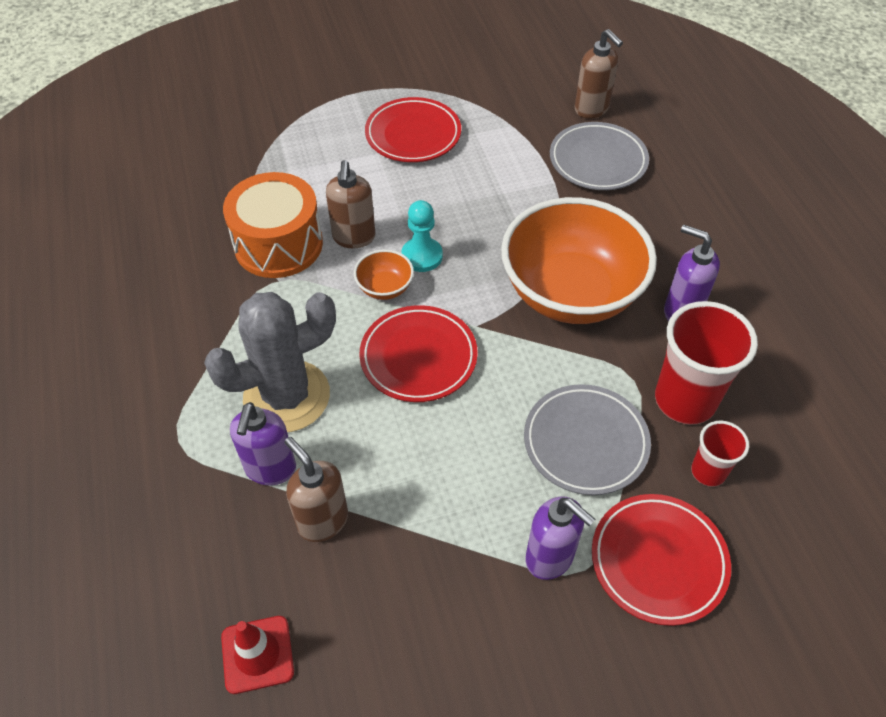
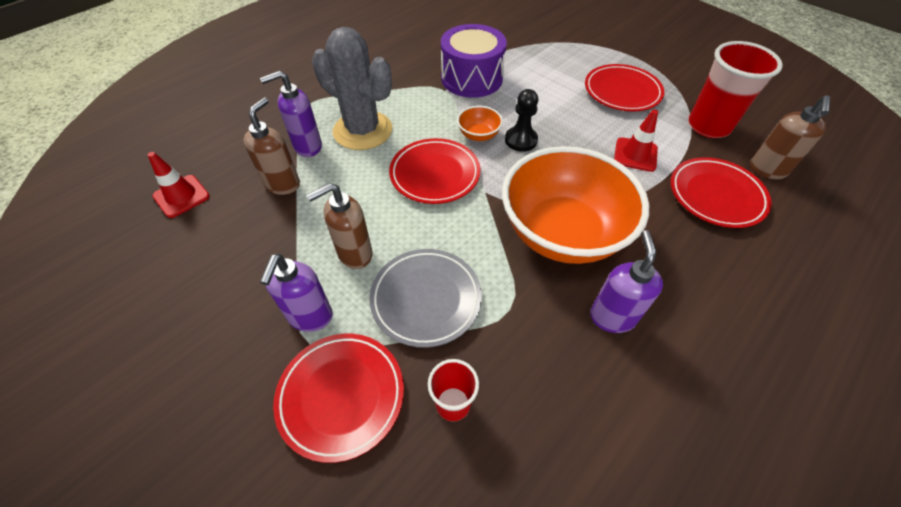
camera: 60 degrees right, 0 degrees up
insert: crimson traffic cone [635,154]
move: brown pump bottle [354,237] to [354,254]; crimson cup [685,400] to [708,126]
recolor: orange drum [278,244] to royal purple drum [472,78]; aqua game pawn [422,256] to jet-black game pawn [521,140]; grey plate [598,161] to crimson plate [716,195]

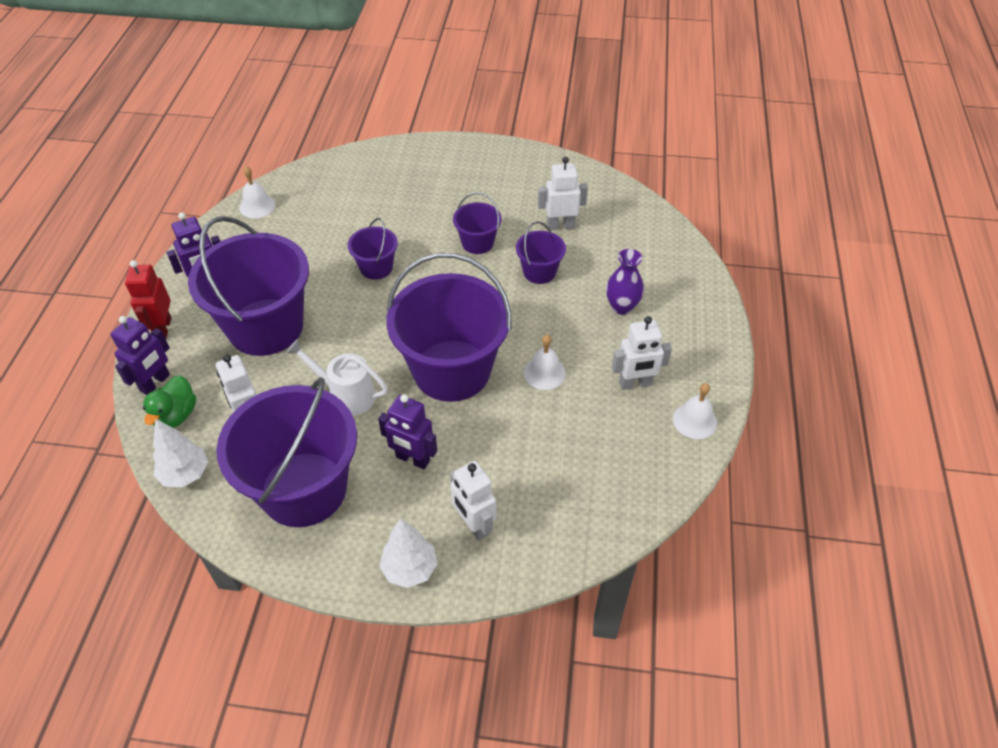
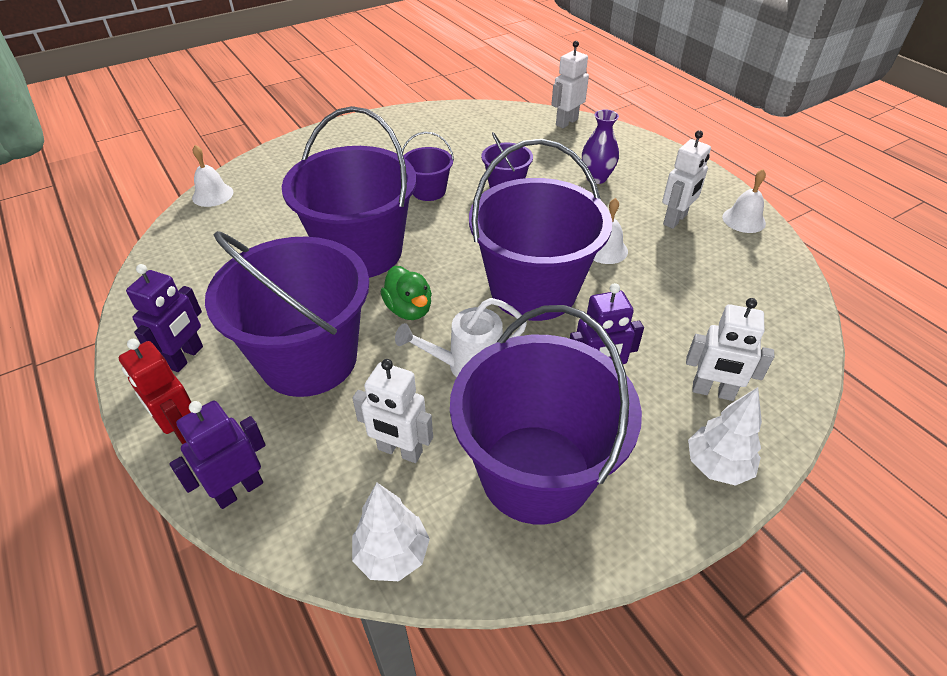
camera: 40 degrees left, 5 degrees down
move: green rubber duck [176,416] to [409,309]; snow-white bell [257,206] to [212,195]; snow-white robot figure [560,226] to [566,122]
rotate: royal purple robot figure [155,383] = [239,490] 120 degrees counterclockwise
resize: royal purple bucket [376,268] = [361,252] x2.16

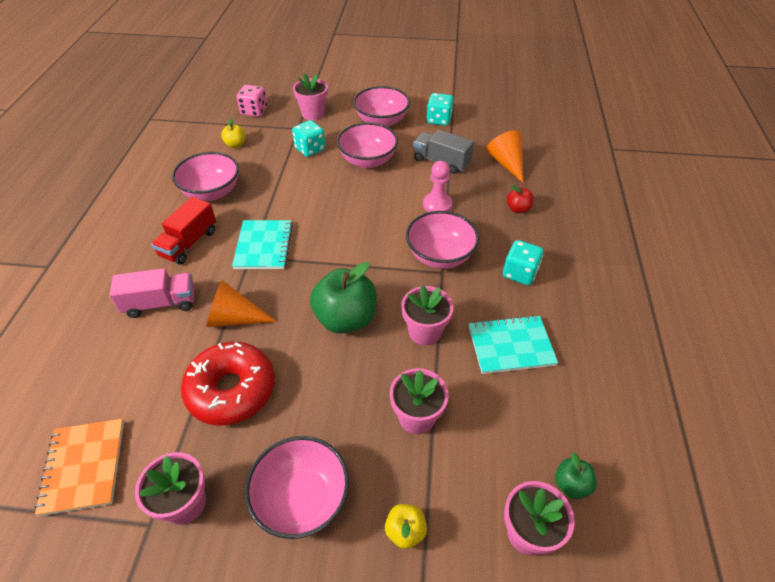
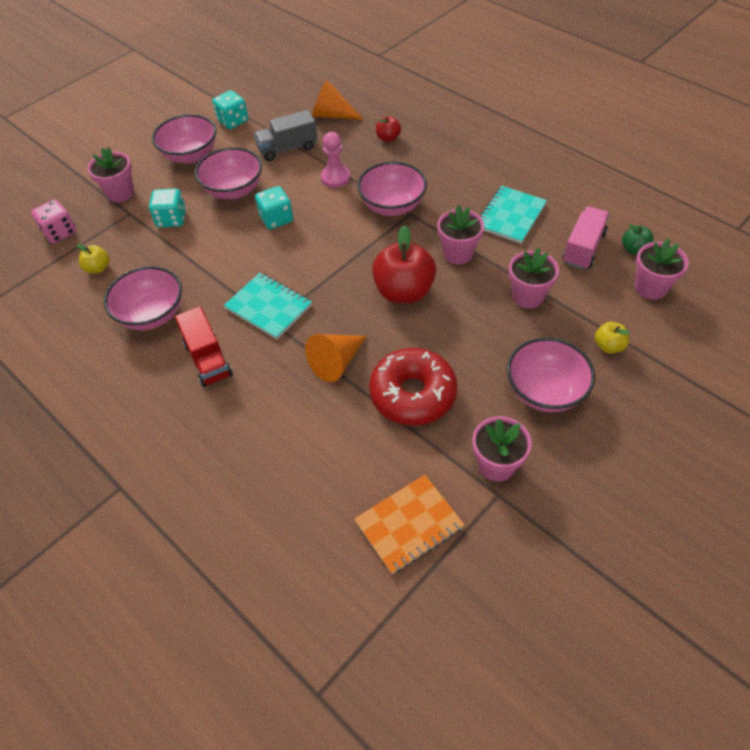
camera: 50 degrees left, 5 degrees up
move: rosy toy truck [161,303] to [583,248]; aqua die [520,273] to [276,219]
recolor: green apple fruit [346,319] to crimson apple fruit [404,292]
rotate: orange notebook [84,467] = [409,525] 60 degrees counterclockwise

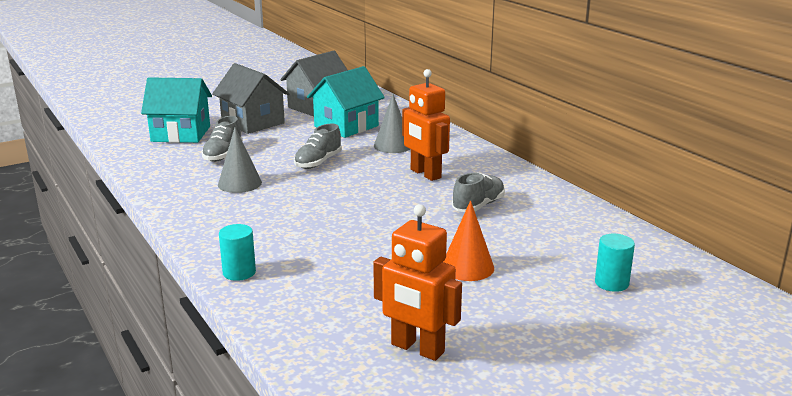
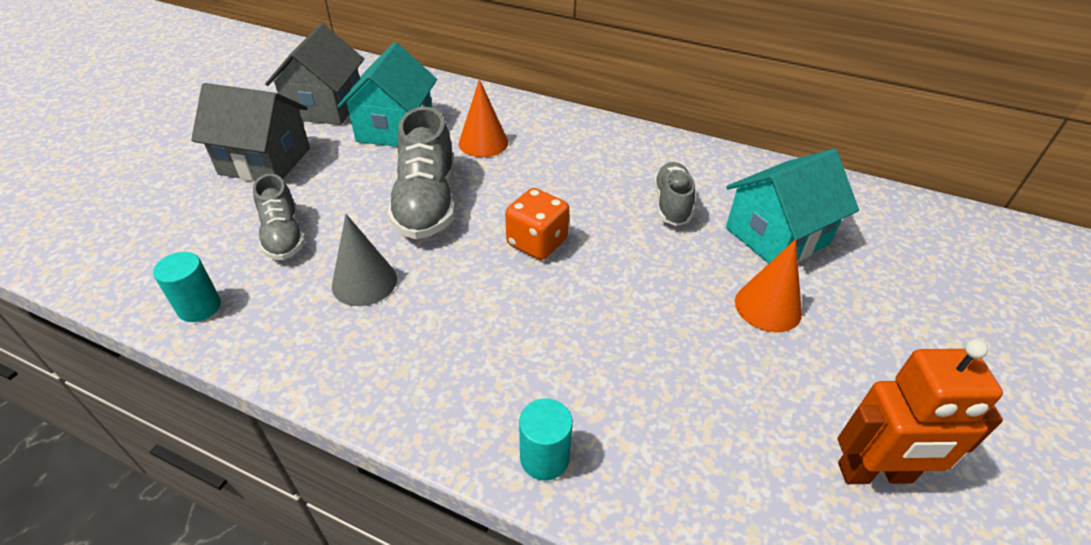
camera: 35 degrees left, 20 degrees up
delete: orange robot figure [425,174]
insert: orange die [537,242]
move: aqua house [181,134] to [777,236]; aqua cylinder shape [611,283] to [199,307]
recolor: grey cone shape [393,145] to orange cone shape [483,142]
resize: grey sneaker [318,162] = [427,203] x1.61

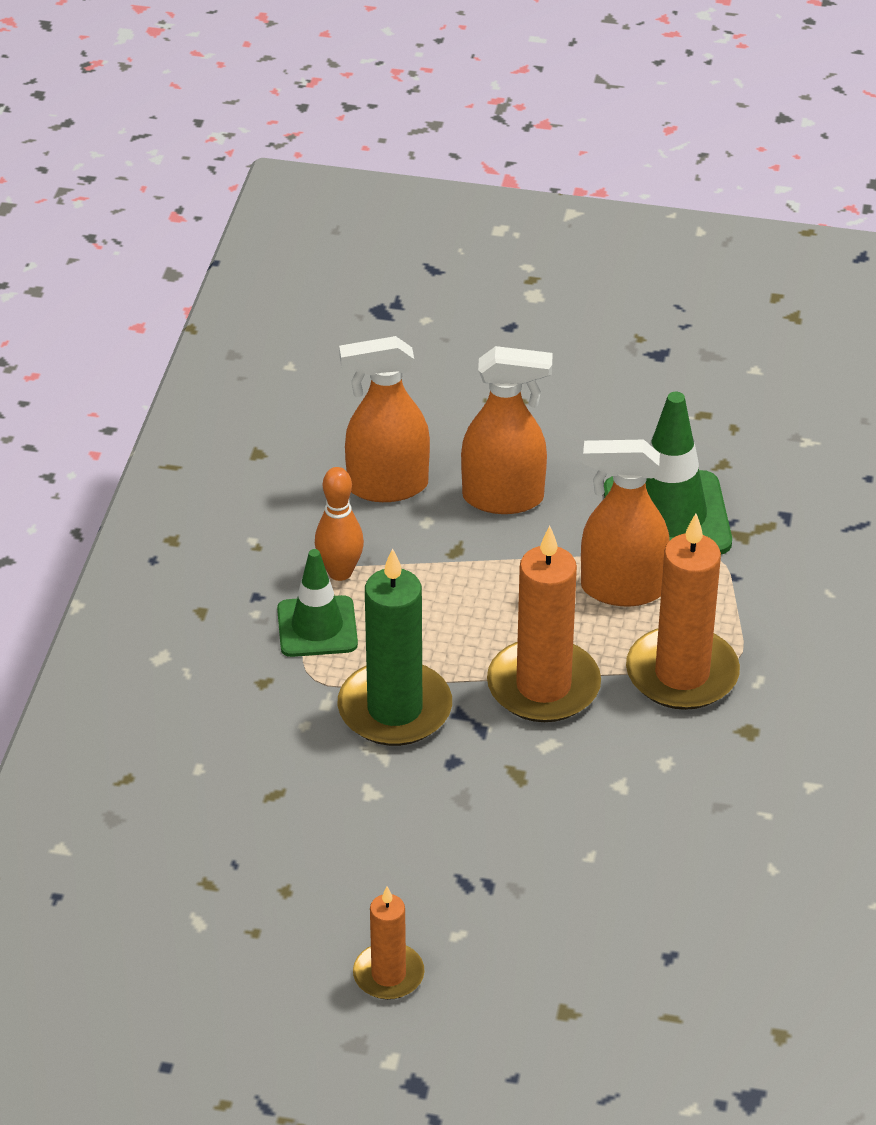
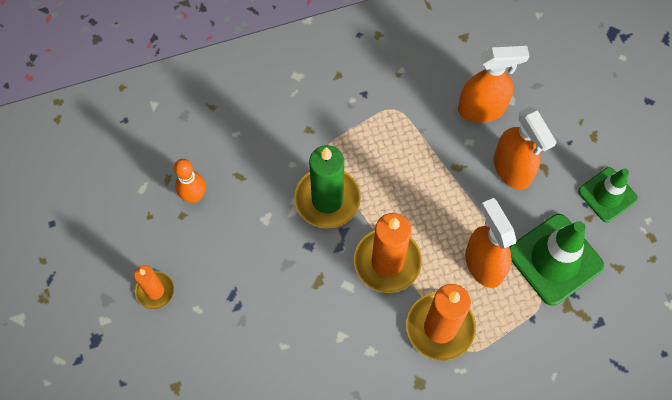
camera: 60 degrees right, 25 degrees up
move: green traffic cone [317,627] to [607,195]; orange bowling pin [340,572] to [194,196]
rotate: orange spray bottle [387,486] = [482,109] 120 degrees clockwise

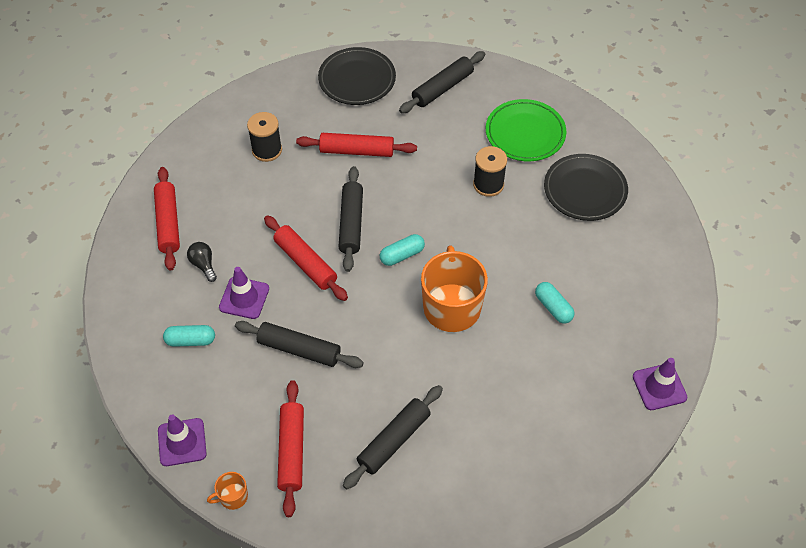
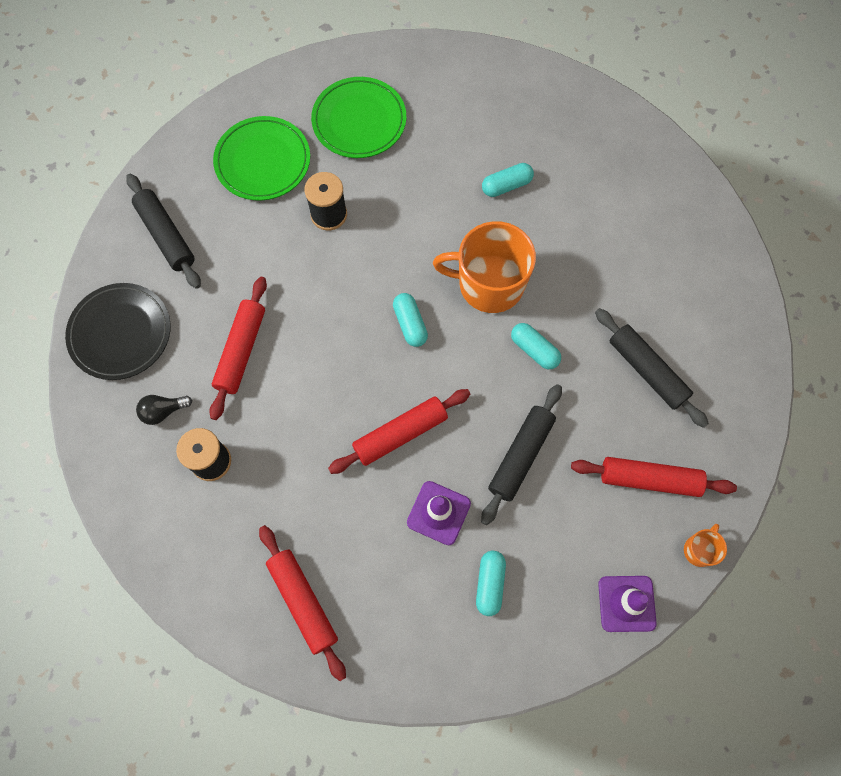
camera: 80 degrees left, 15 degrees up
delete: jet-black dough roller [351,223]; royal purple traffic cone [659,387]
insert: aqua pill [534,350]
move: jet-black lightbulb [203,265] to [163,411]
recolor: jet-black plate [585,190] to green plate [359,121]
rotate: crimson dough roller [168,223] = [303,602] 60 degrees clockwise; orange coffee mug [233,497] = [699,550] 135 degrees counterclockwise

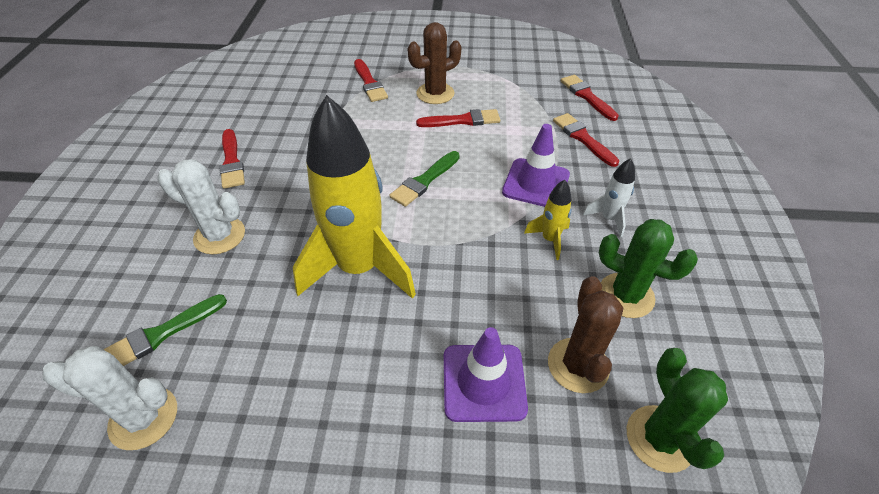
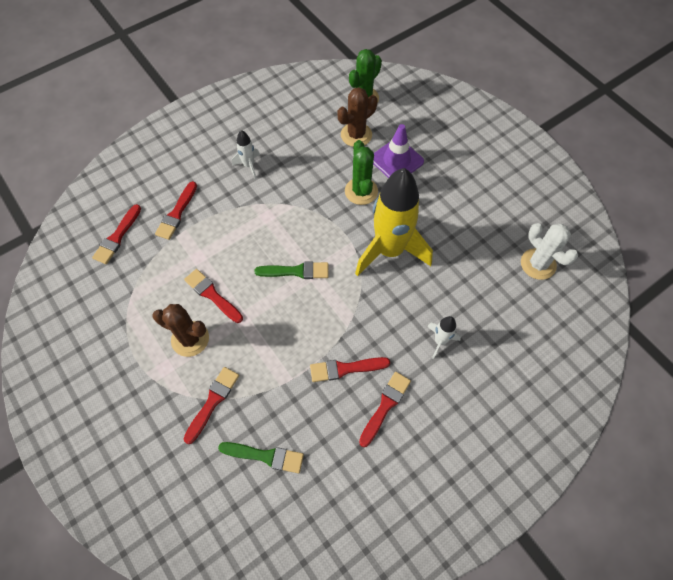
camera: 130 degrees left, 15 degrees up
delete: royal purple traffic cone [536,183]; bright yellow spaceship [549,239]
insert: crimson paintbrush [345,368]
move: green paintbrush [162,333] to [265,456]; green cactus [626,295] to [361,191]
replace: snow-white cactus [219,236] to snow-white spaceship [440,341]

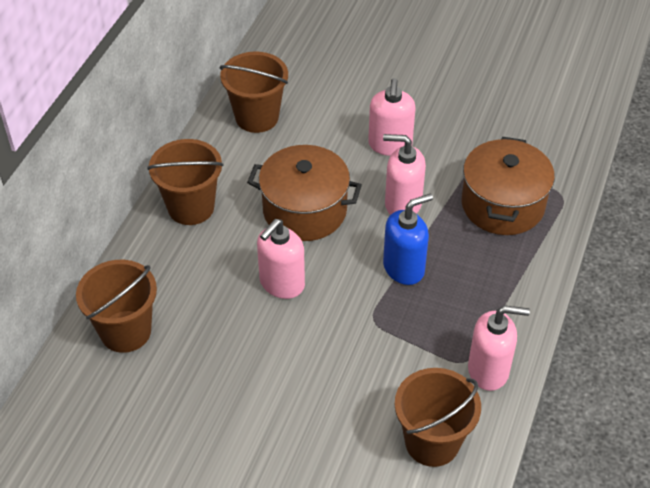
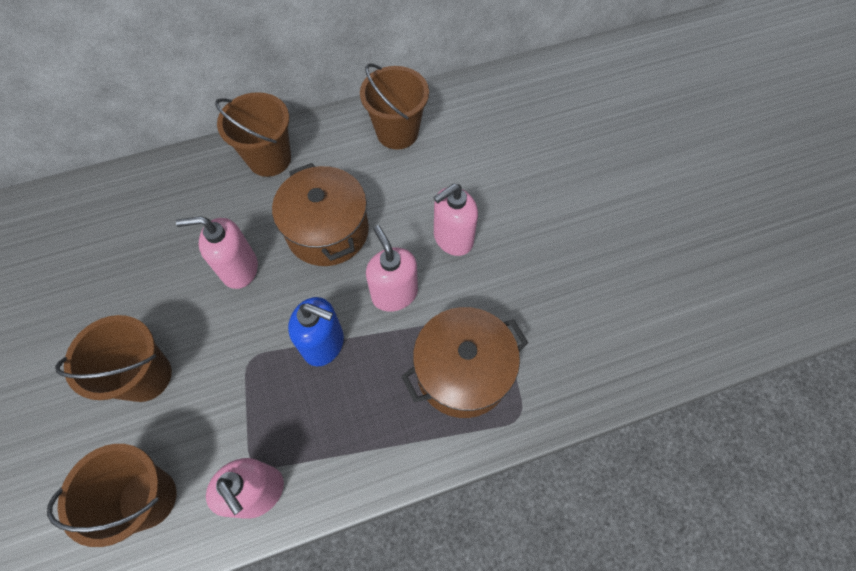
camera: 50 degrees right, 15 degrees up
move: brown bucket [125,331] to [145,376]

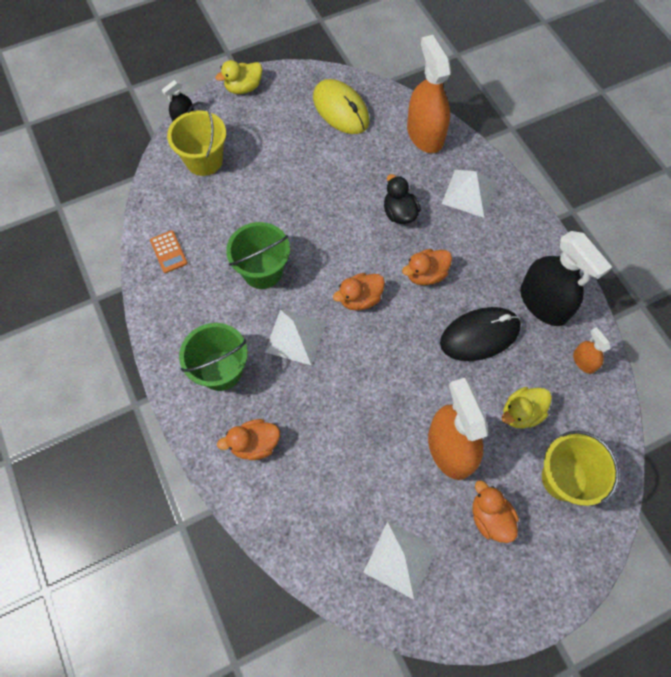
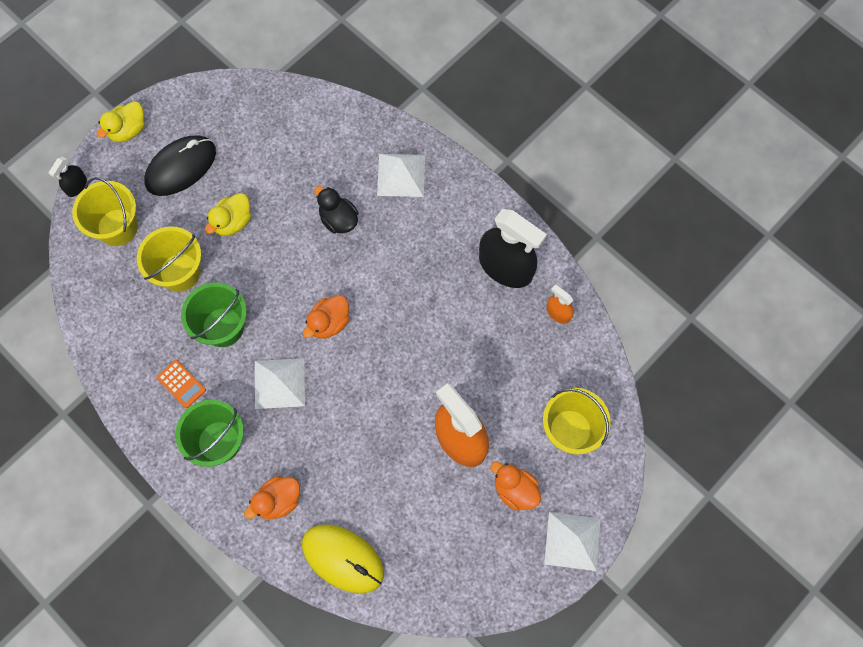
camera: 20 degrees left, 5 degrees up
delete: orange rubber duck [425,274]; orange spray bottle [425,134]
insert: bright yellow bucket [180,272]
move: orange adding machine [168,252] to [181,384]; bright yellow PC mouse [340,110] to [343,558]; snow-white solid pyramid [400,559] to [572,541]; jet-black PC mouse [479,335] to [181,167]; bright yellow rubber duck [521,413] to [232,222]

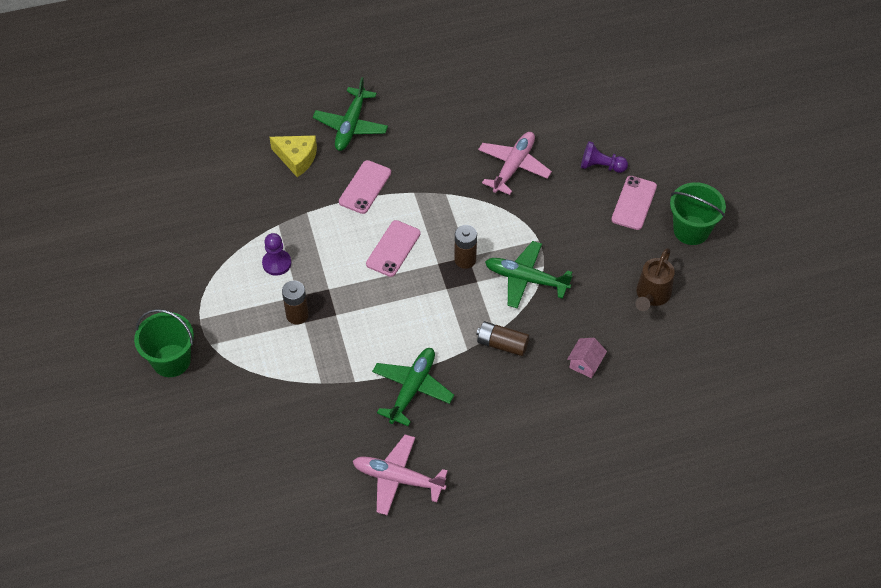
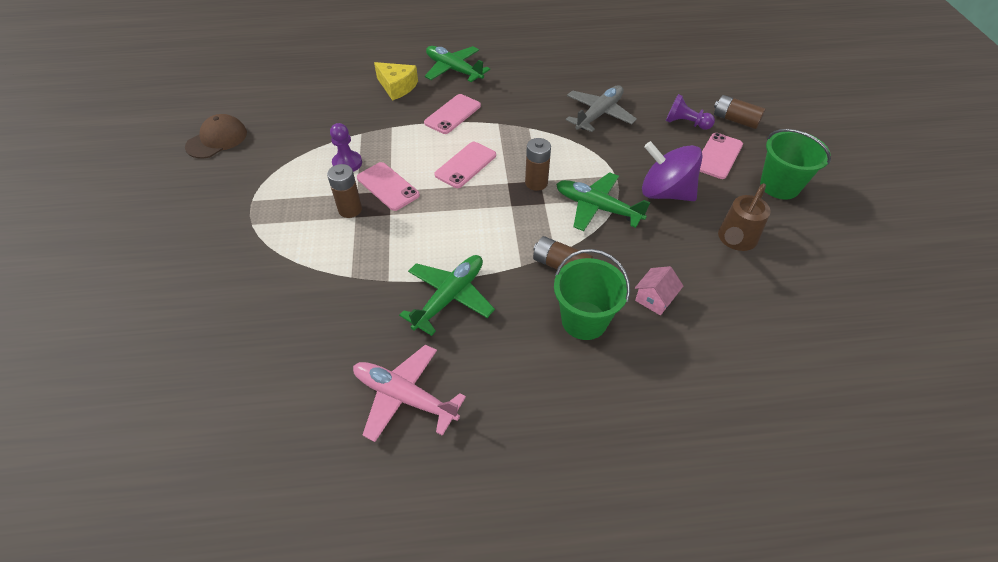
camera: 10 degrees right, 5 degrees down
insert: brown baseball cap [217,140]; rosy mobile phone [387,186]; royal purple spinning top [665,192]; brown AA battery [735,120]
move: green bucket [171,360] to [584,320]
recolor: rosy aeroplane [513,166] to grey aeroplane [599,114]
rotate: green aeroplane [351,125] = [454,70] 105 degrees clockwise

